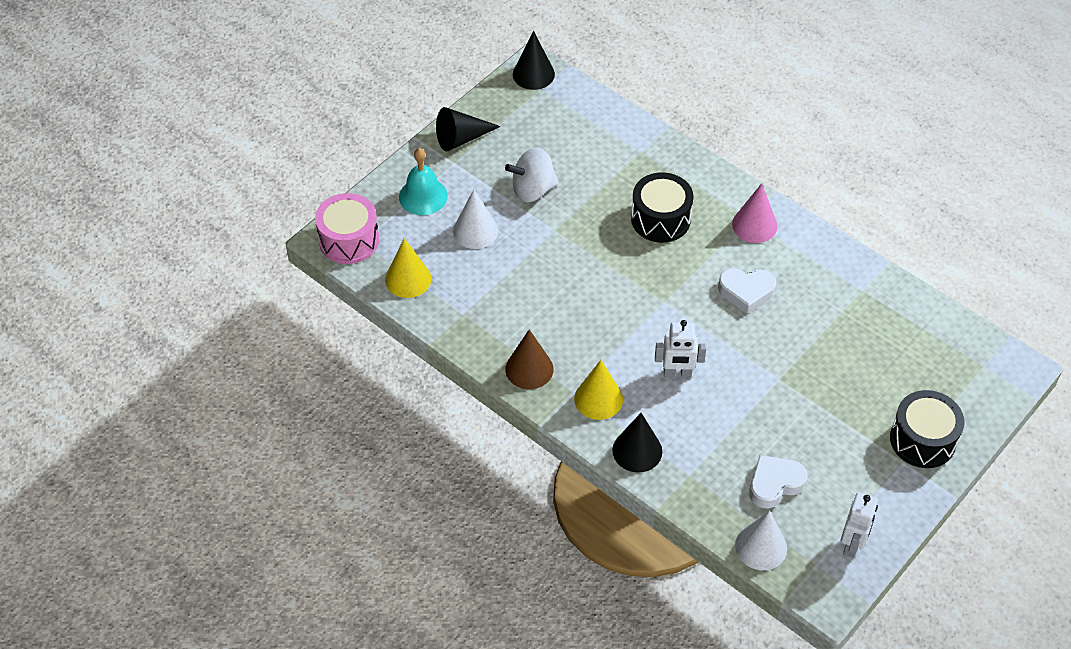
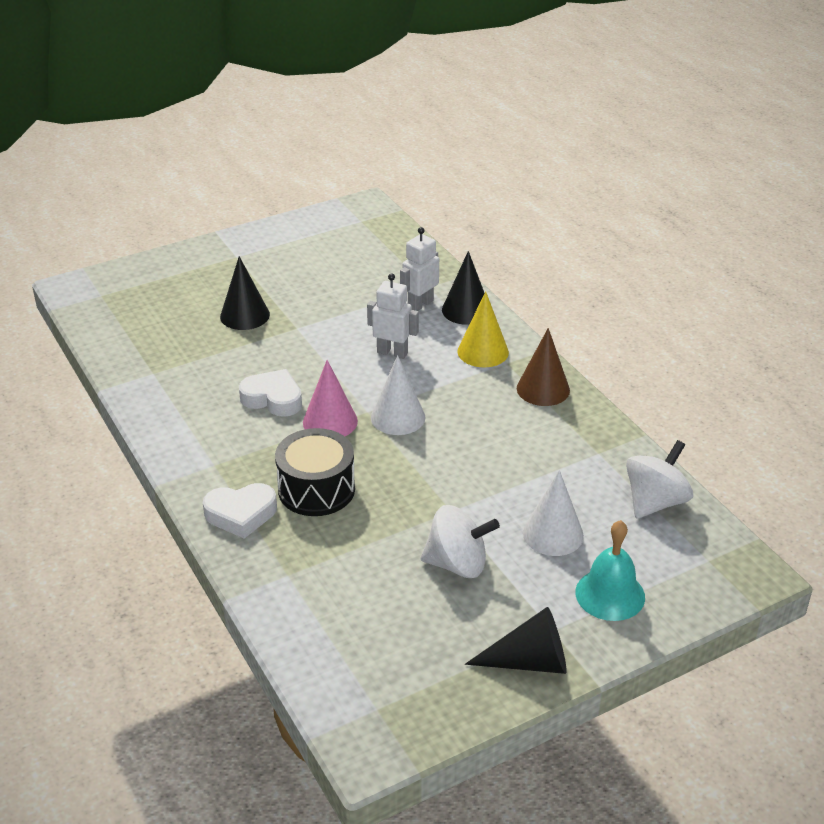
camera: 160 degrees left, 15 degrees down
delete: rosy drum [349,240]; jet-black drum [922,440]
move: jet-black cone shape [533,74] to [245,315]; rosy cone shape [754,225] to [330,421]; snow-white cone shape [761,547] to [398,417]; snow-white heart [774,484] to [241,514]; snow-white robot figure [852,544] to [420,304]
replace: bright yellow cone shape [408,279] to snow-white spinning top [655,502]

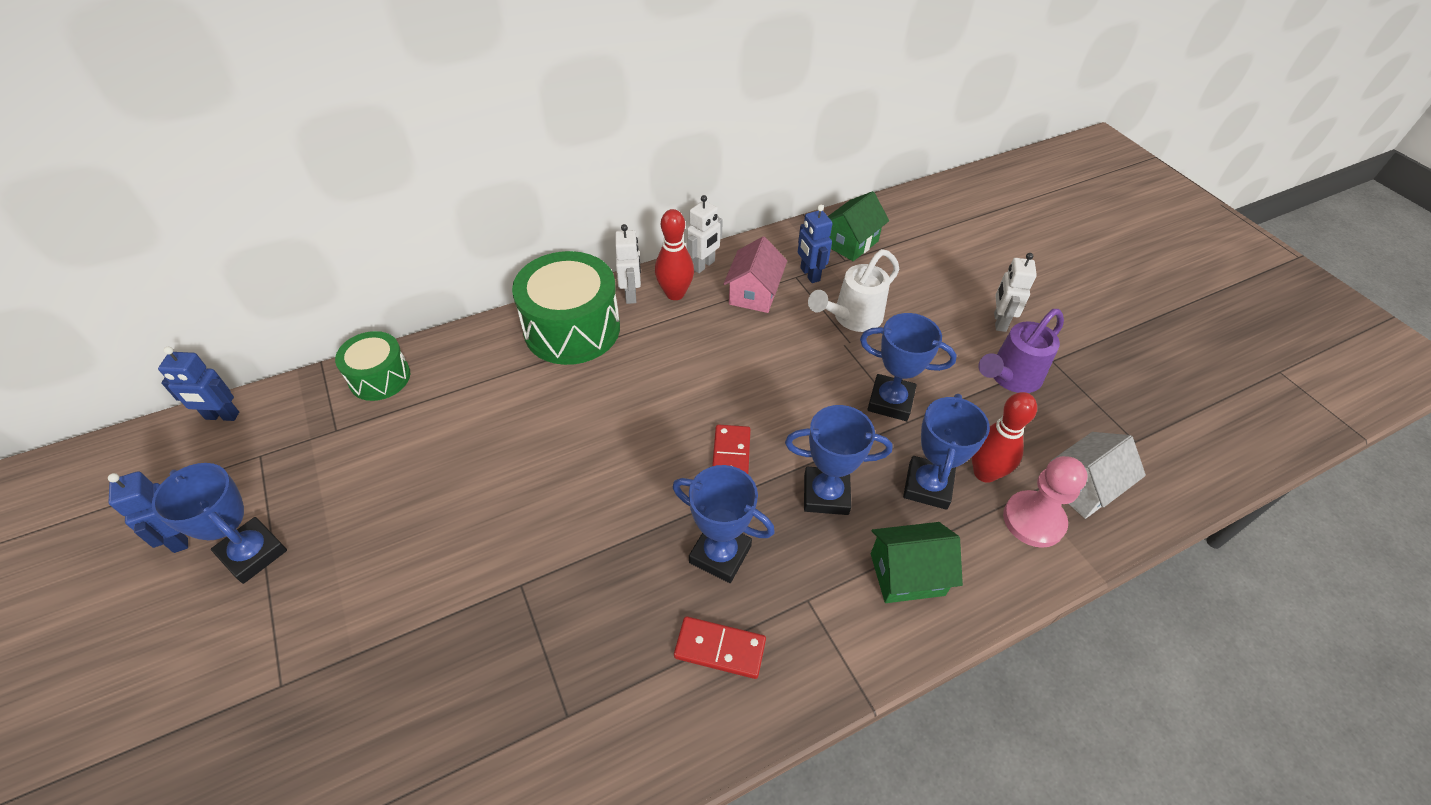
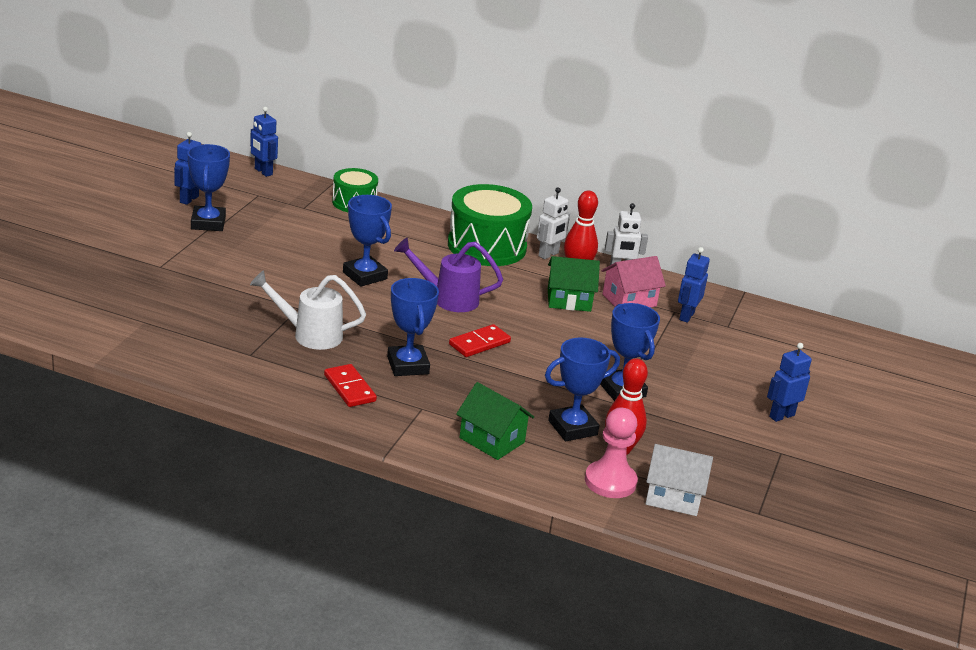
camera: 45 degrees right, 20 degrees down
move: cobalt prize cup [826,494] to [365,276]; snow-white watering pot [851,318] to [309,335]; green house [850,243] to [569,300]; royal purple watering pot [1010,378] to [447,299]
recolor: snow-white robot figure [999,322] to cobalt robot figure [781,416]

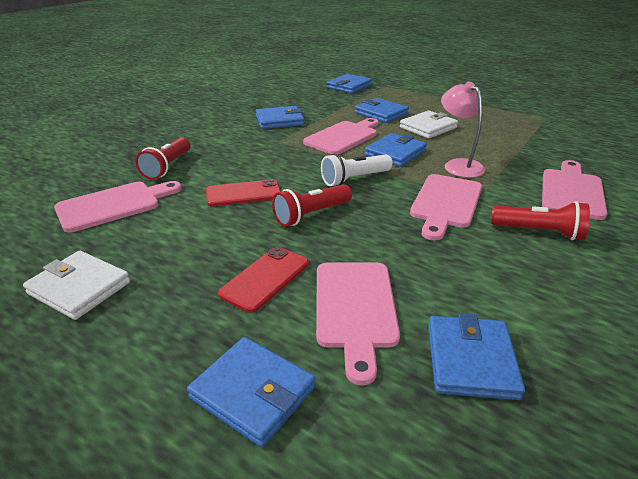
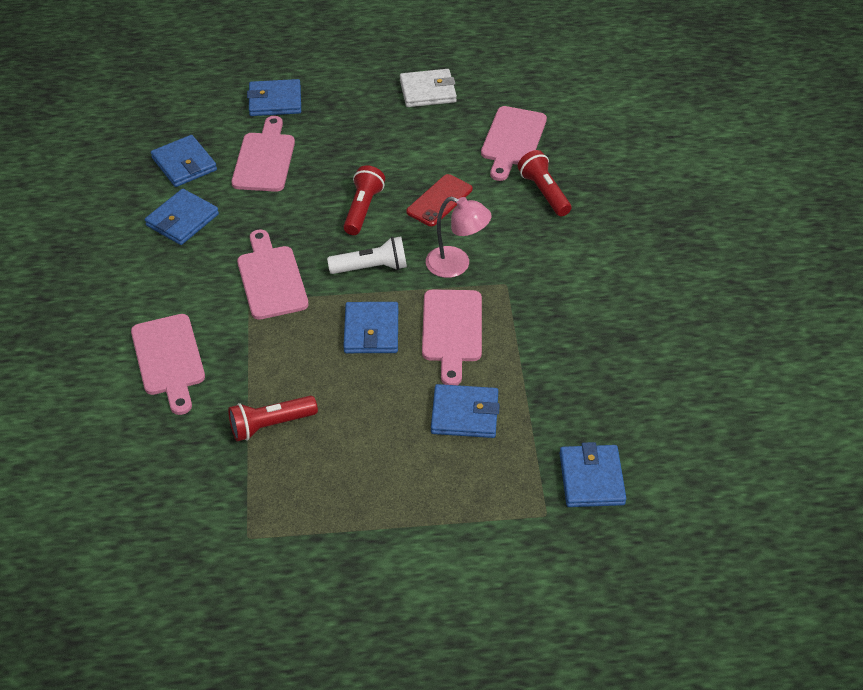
camera: 140 degrees right, 15 degrees up
delete: crimson mobile phone [265,278]; snow-white wallet [428,127]
move: cobalt wallet [279,120] to [182,220]; rosy lamp [458,165] to [456,265]; crimson pocket torch [539,232] to [270,425]
rotate: rosy cutting board [355,309] = [265,159] 45 degrees clockwise; snow-white pocket torch [355,179] = [371,267] 60 degrees clockwise

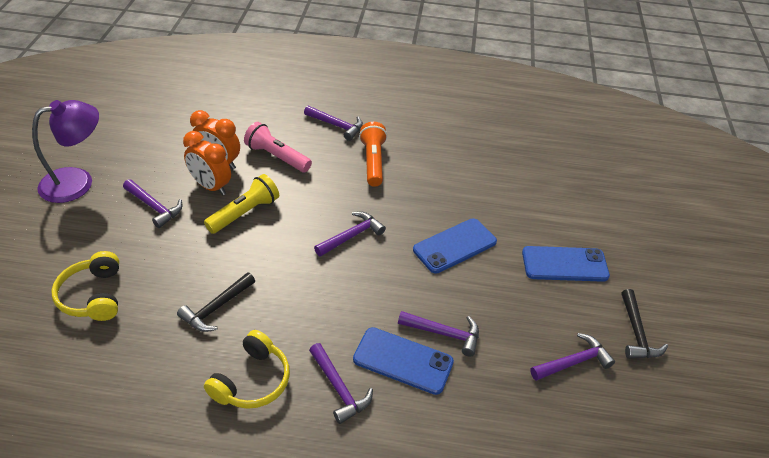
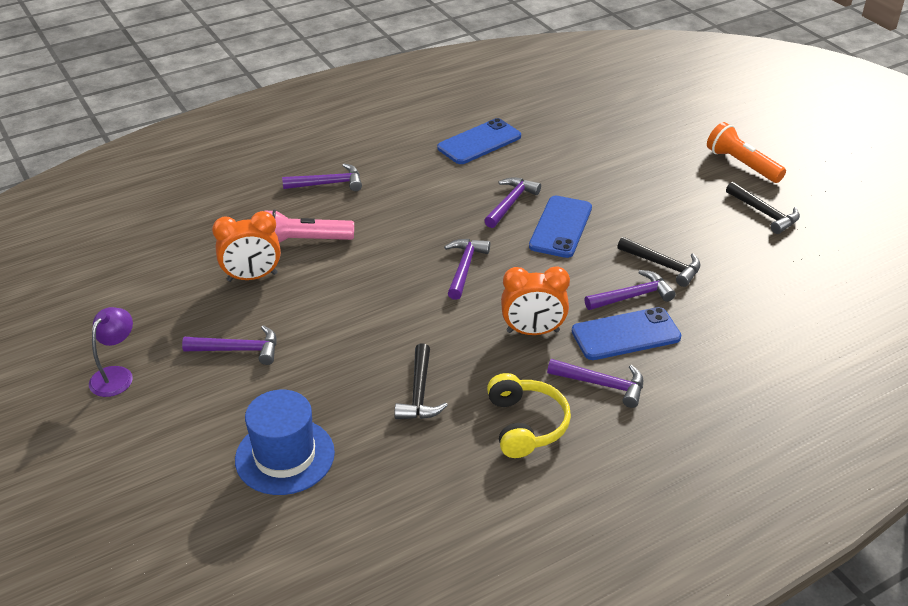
camera: 35 degrees left, 5 degrees down
delete: bright yellow pocket torch [245,213]
insert: jet-black claw hammer [663,265]
move: orange bedside clock [211,186] to [533,332]; orange pocket torch [373,162] to [742,164]; cobalt mobile phone [564,264] to [479,142]; royal purple claw hammer [573,362] to [510,203]
replace: bright yellow headset [93,296] to cobalt hat [285,456]
resize: royal purple lamp [77,181] = [116,375] x0.61

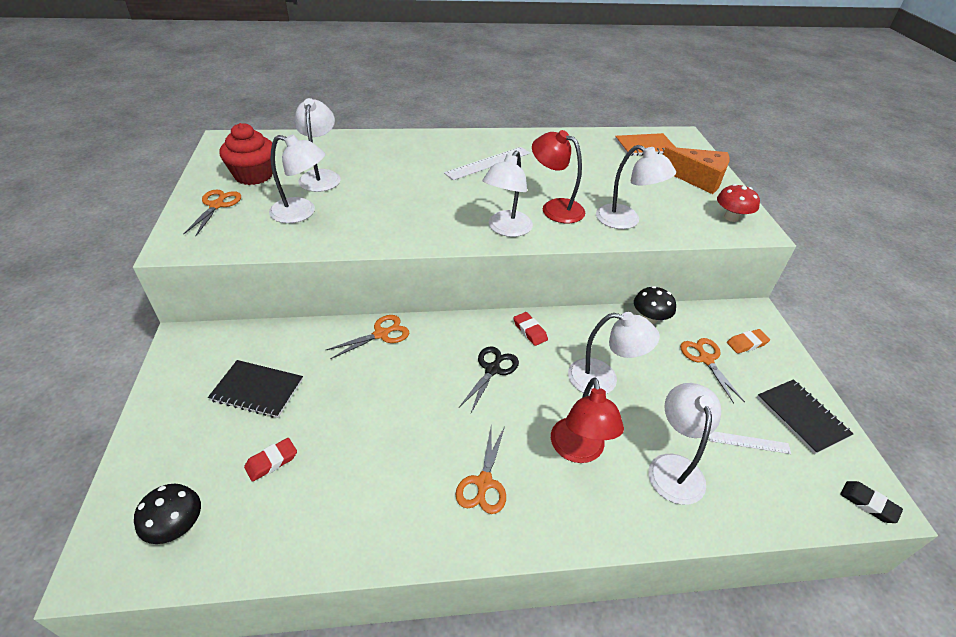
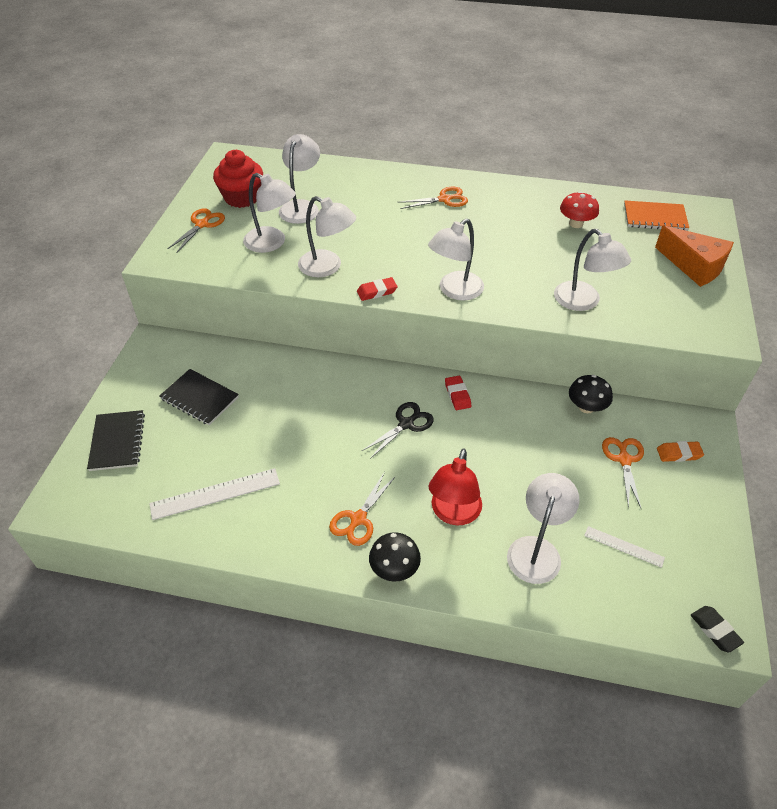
camera: 20 degrees right, 5 degrees up
delete: crimson lamp [555,208]
move: jet-black mushroom [177,526] to [394,568]; crimson eraser [271,461] to [377,292]; orange shears [381,334] to [444,199]; snow-white measuring stick [488,163] to [215,494]; snow-white lamp [603,379] to [327,267]; crimson mushroom [731,217] to [576,224]; jet-black notebook [802,417] to [117,441]

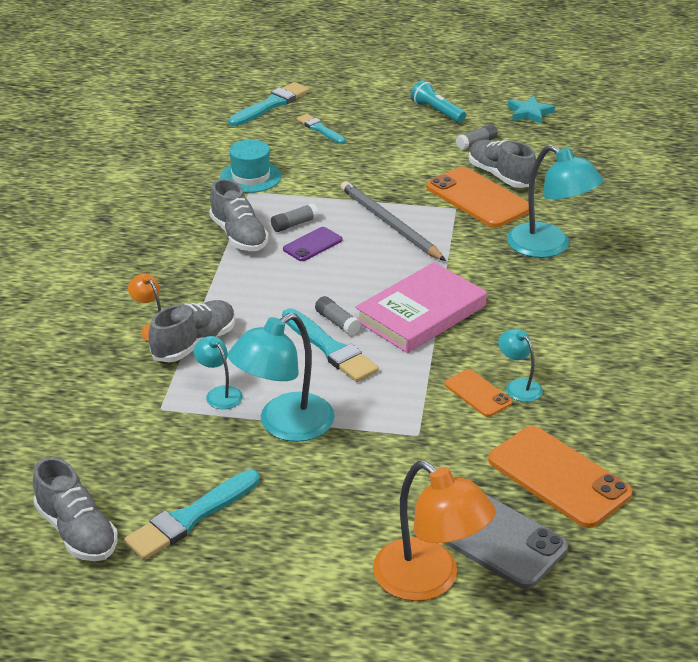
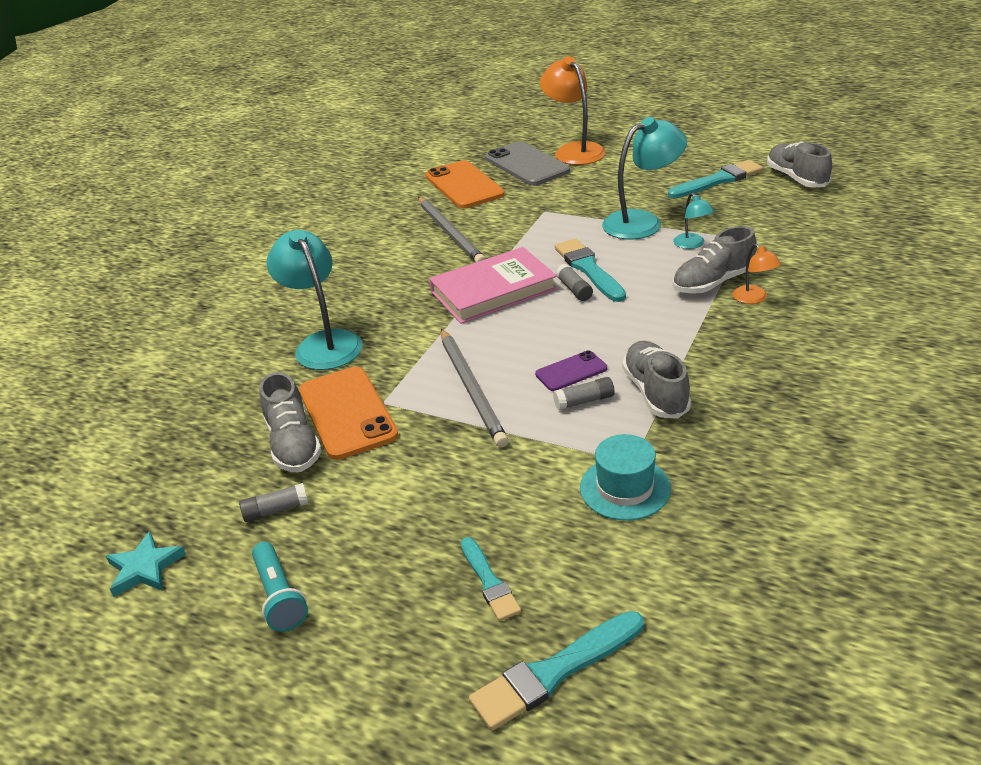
camera: 160 degrees left, 0 degrees up
delete: orange mobile phone [477,393]
replace: aqua lamp [518,386] to grey pencil [450,233]

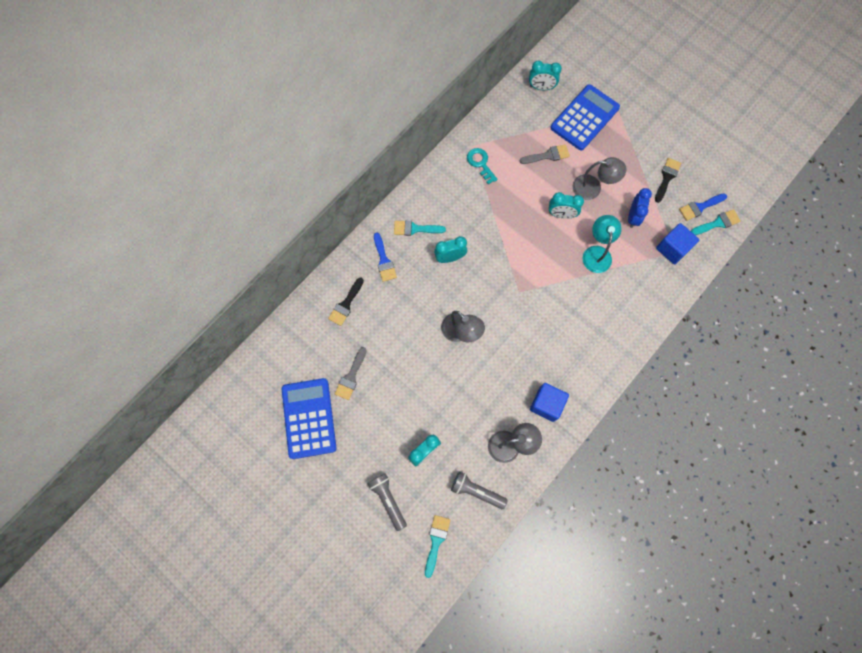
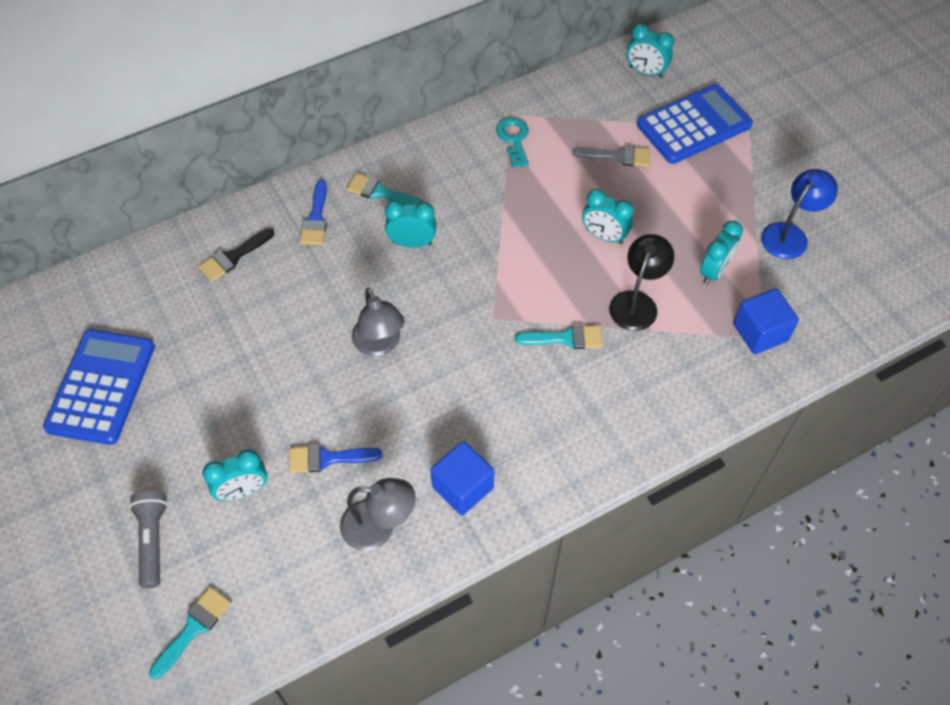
camera: 20 degrees right, 15 degrees down
delete: grey paintbrush [351,377]; grey pocket torch [476,491]; grey lamp [593,188]
move: cobalt paintbrush [700,207] to [327,458]; aqua paintbrush [717,223] to [566,338]
replace: jet-black paintbrush [667,177] to cobalt lamp [790,235]
recolor: aqua lamp [597,253] to jet-black lamp [637,302]; cobalt bedside clock [633,217] to aqua bedside clock [714,271]

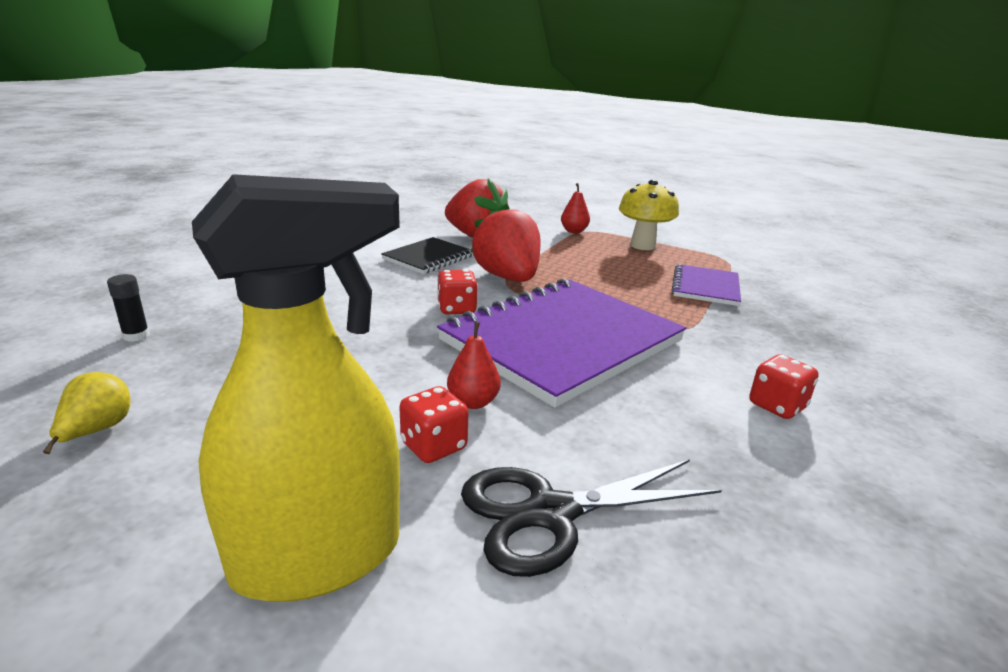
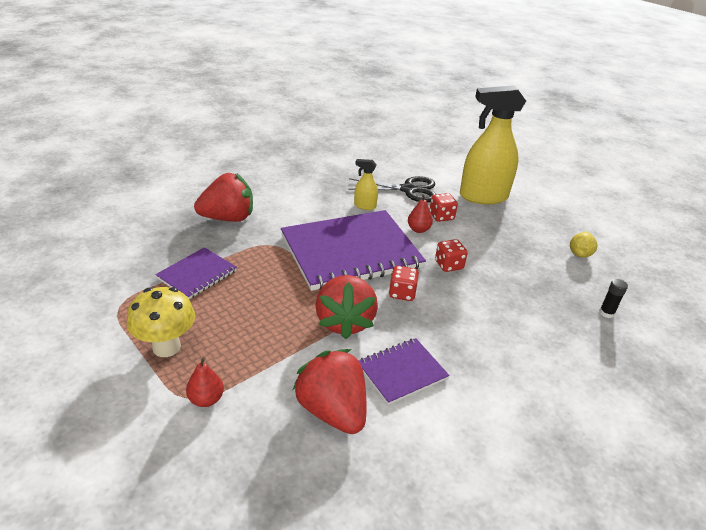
camera: 160 degrees left, 10 degrees up
insert: crimson strawberry [228,218]; bright yellow spray bottle [364,206]
move: crimson die [777,406] to [448,265]
recolor: jet-black notebook [428,258] to royal purple notebook [402,372]

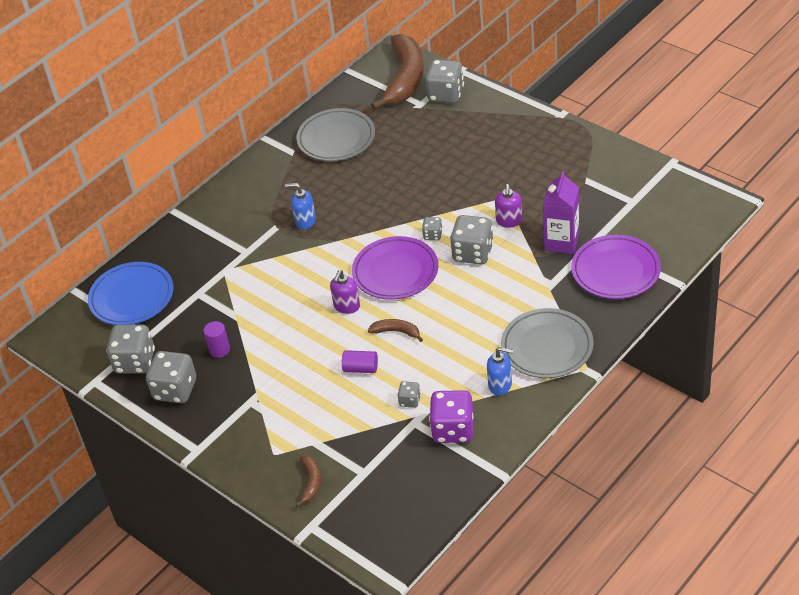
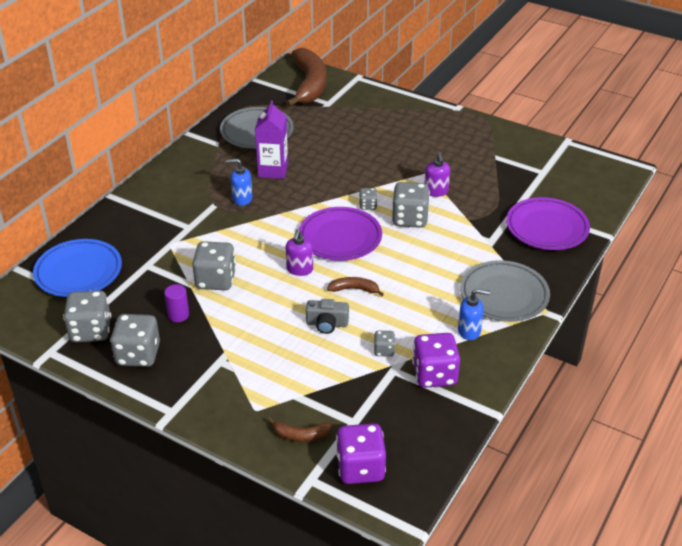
camera: 15 degrees left, 5 degrees down
insert: royal purple die [360,468]
move: grey die [445,94] to [215,280]; royal purple juice carton [562,242] to [273,170]
replace: royal purple cylinder shape [361,368] to grey compact camera [327,324]
rotate: brown banana [311,482] = [300,435] 105 degrees clockwise

